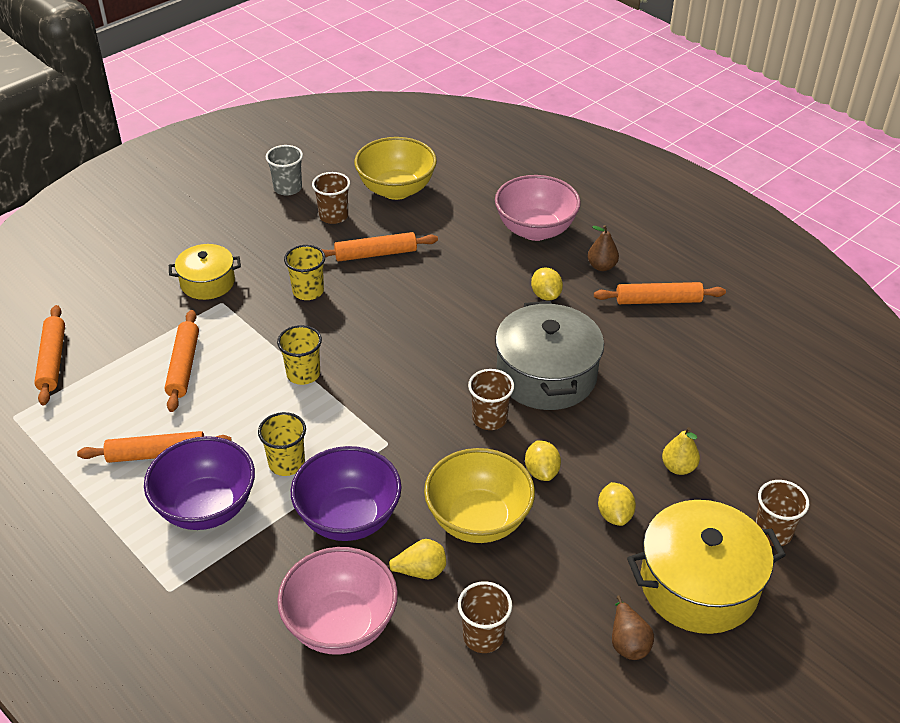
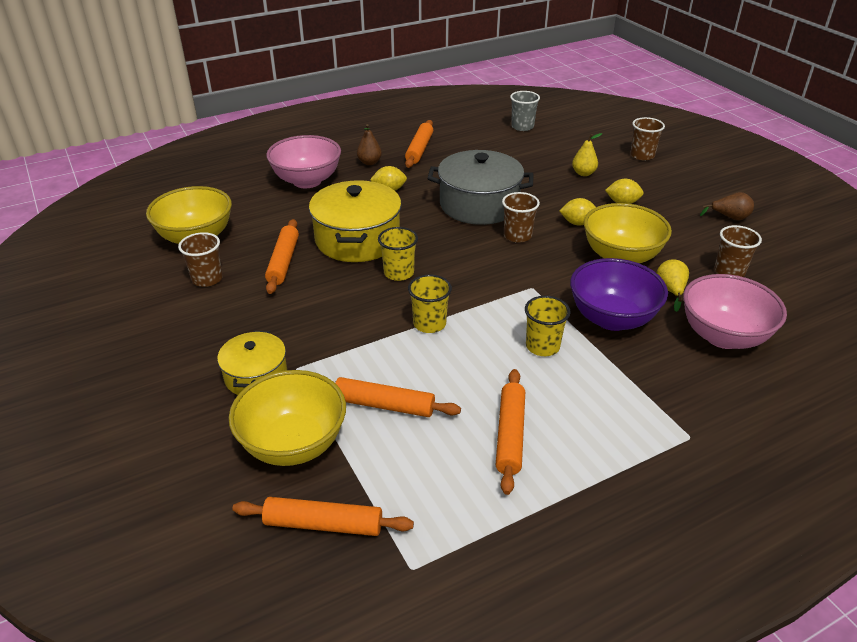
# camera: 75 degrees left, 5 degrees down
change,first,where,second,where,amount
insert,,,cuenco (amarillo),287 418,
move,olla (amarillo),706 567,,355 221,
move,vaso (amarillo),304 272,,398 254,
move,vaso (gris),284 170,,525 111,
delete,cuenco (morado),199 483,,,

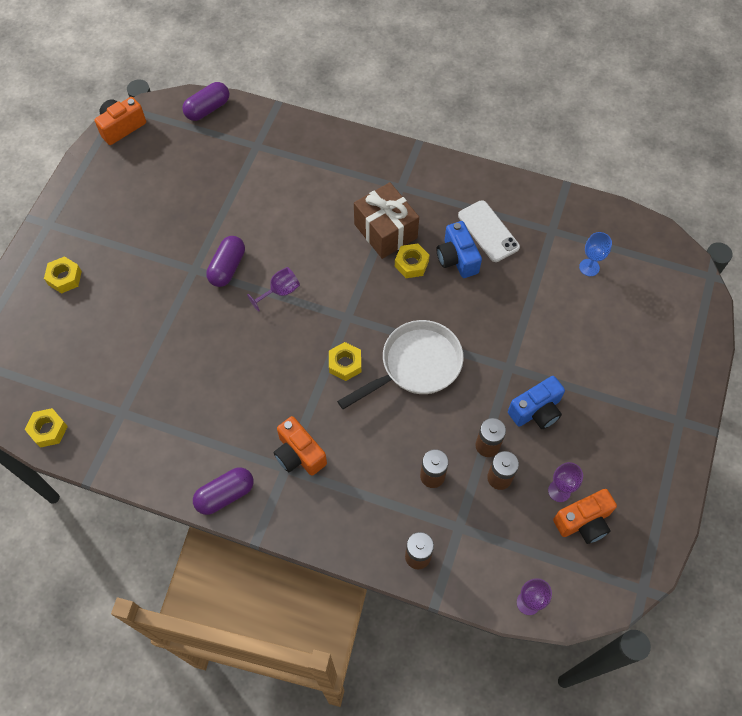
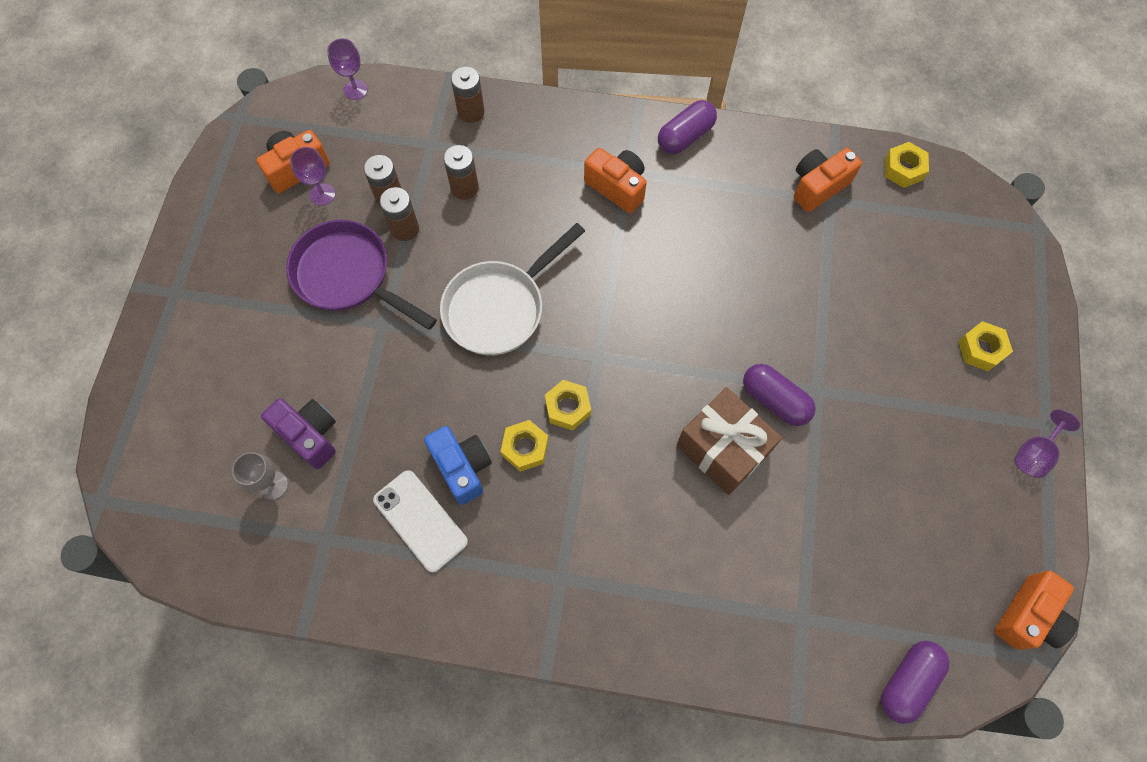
# camera: 170 degrees right, 5 degrees up
change,first,where,second,where,amount
recolor,copa (azul),595 254,copa (gris),260 476,
insert,,,cámara (morado),298 433,
replace,cámara (azul),536 402,sartén (morado),361 275,
move,tuerca (amarillo),345 361,,568 405,
move,regalo (marrón),386 220,,729 441,
rotate,cápsula (morado),225 261,,779 395,60 degrees counterclockwise
insert,,,cámara (naranja),828 180,
move,copa (morado),273 289,,1047 443,

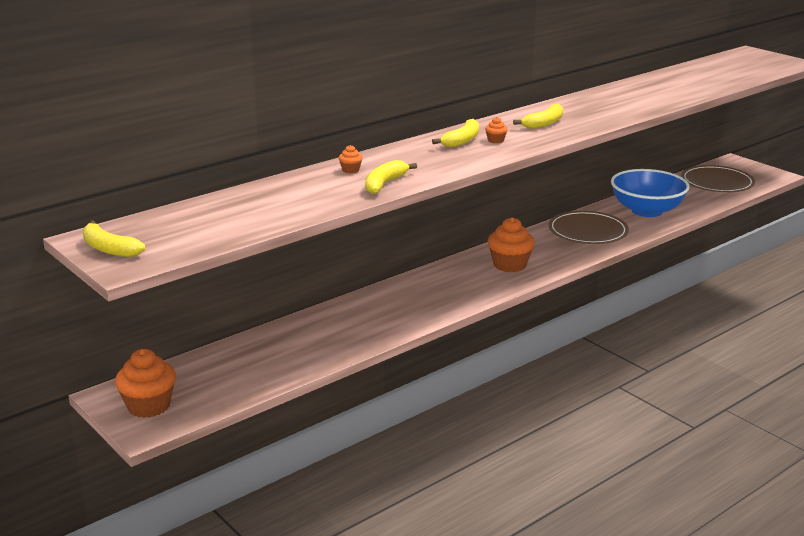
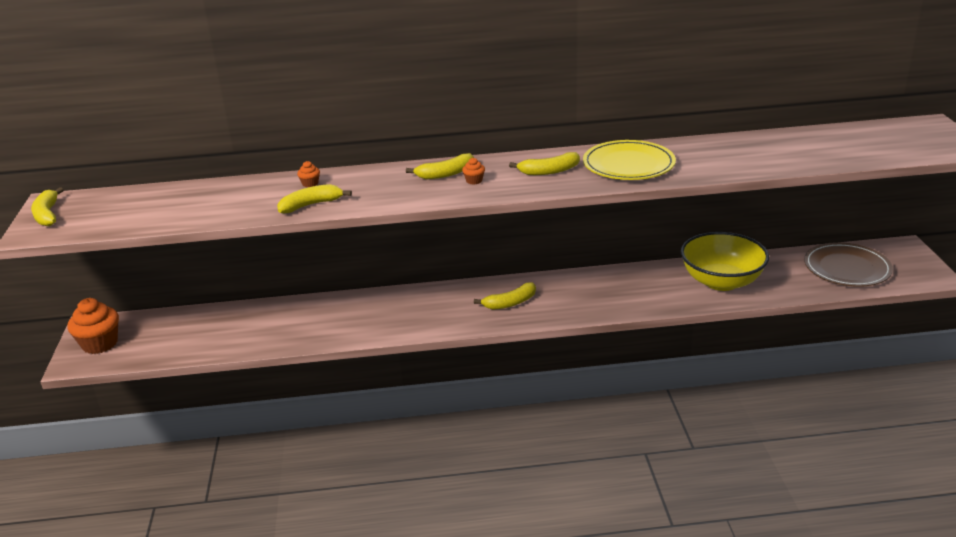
# camera: 35 degrees right, 5 degrees up
change,first,where,second,where,amount
replace,magdalena (naranja),511 244,plátano (amarillo),505 296,
insert,,,plato (amarillo),629 160,
recolor,cuenco (azul),650 193,cuenco (amarillo),724 261,
delete,plato (marrón),589 227,,,

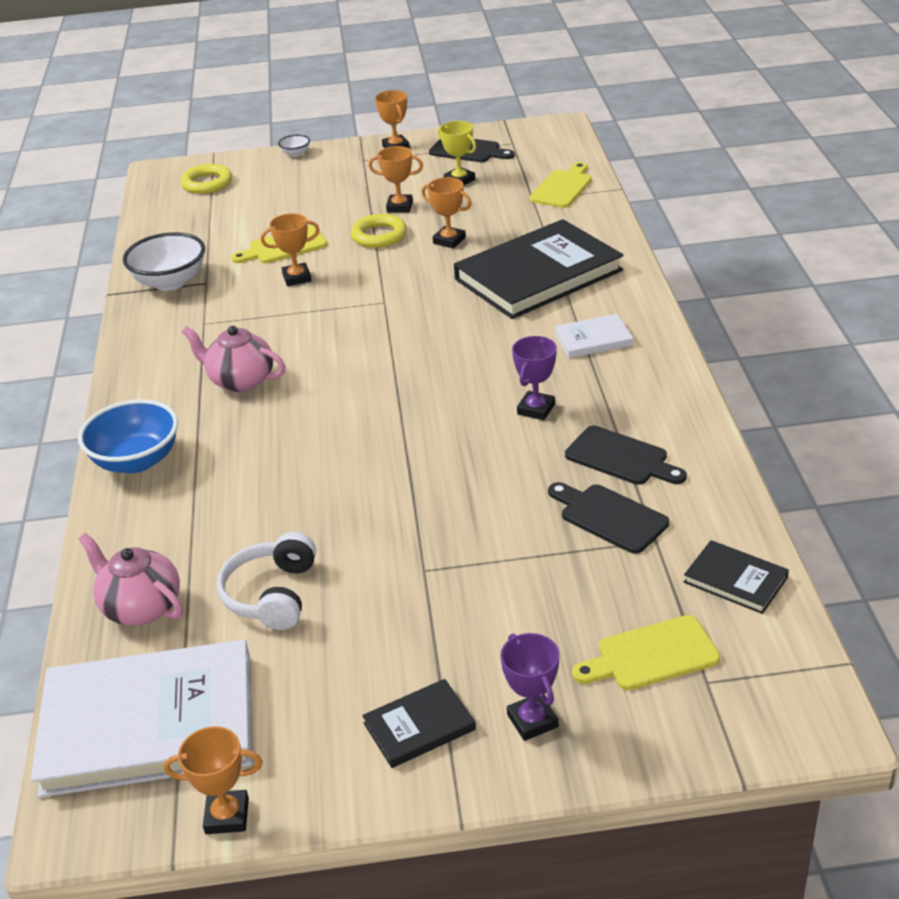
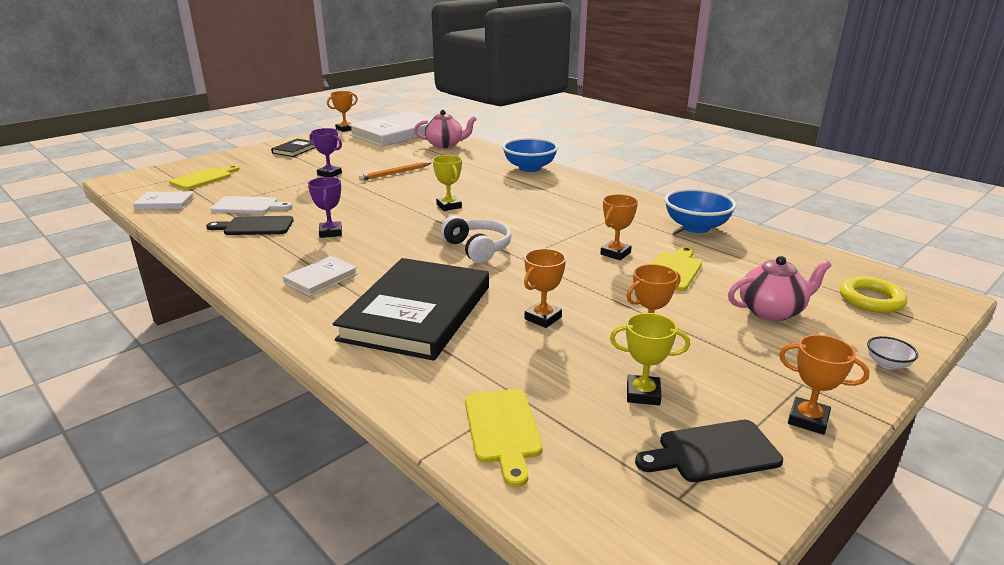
# camera: 140 degrees right, 10 degrees down
change,first,where,second,where,amount
recolor,libro (negro),736 577,libro (blanco),164 200,
recolor,tabla de cortar (negro),608 518,tabla de cortar (blanco),251 205,
move,trofeo (morado),529 687,,326 152,
insert,,,lápiz (naranja),395 171,
insert,,,trofeo (amarillo),447 183,
move,auriculares (blanco),266 581,,476 239,
rotate,trofeo (naranja),446 212,,545 288,45 degrees counterclockwise
recolor,cuenco (blanco),164 261,cuenco (azul),700 211,
move,tetera (rosa),234 359,,780 288,
delete,anillo (amarillo),379 231,,,

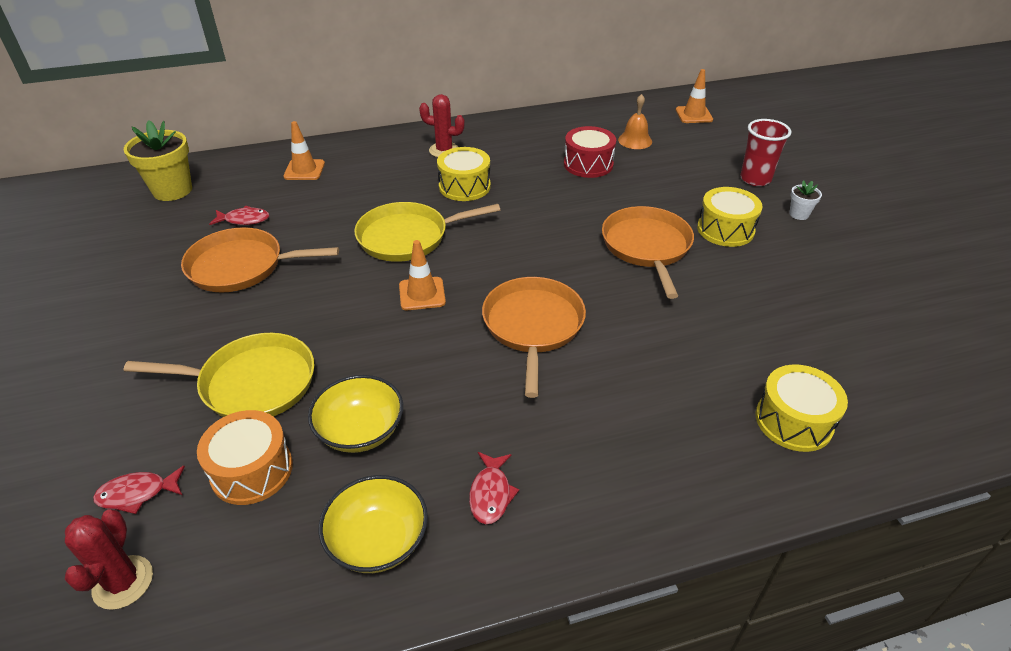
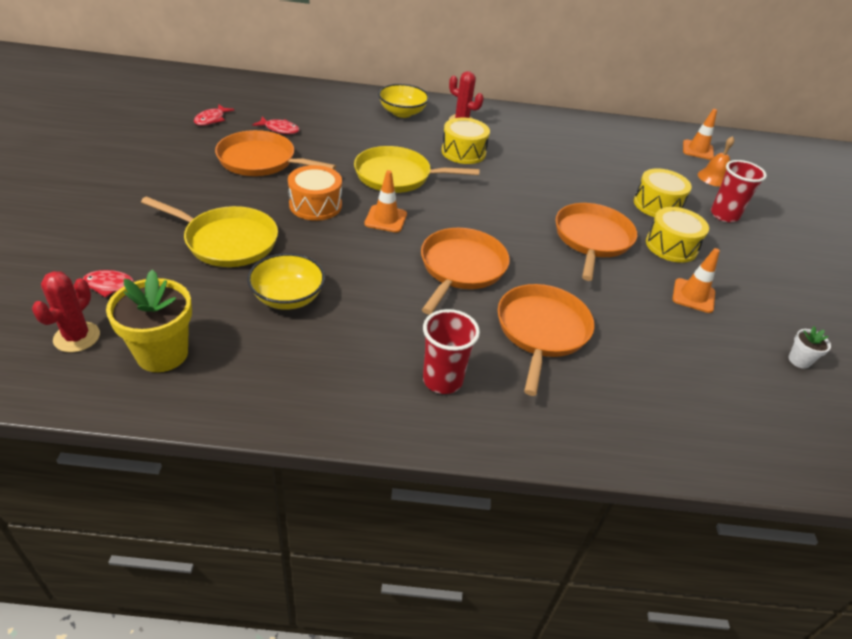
# camera: 15 degrees right, 0 degrees up
change,first,where,second,where,amount
move,maceta (amarillo),158 160,,149 320,
move,pez (rojo),494 488,,214 115,
move,tambor (naranja),245 457,,315 193,
move,cuenco (amarillo),373 524,,403 101,
insert,,,vaso (rojo),451 351,
insert,,,sartén (naranja),546 340,
move,tambor (amarillo),802 408,,663 192,
move,cono de tráfico (naranja),304 150,,696 280,
move,campana (naranja),635 121,,716 161,
move,maceta (blanco),805 200,,809 347,
delete,tambor (rojo),590 152,,,

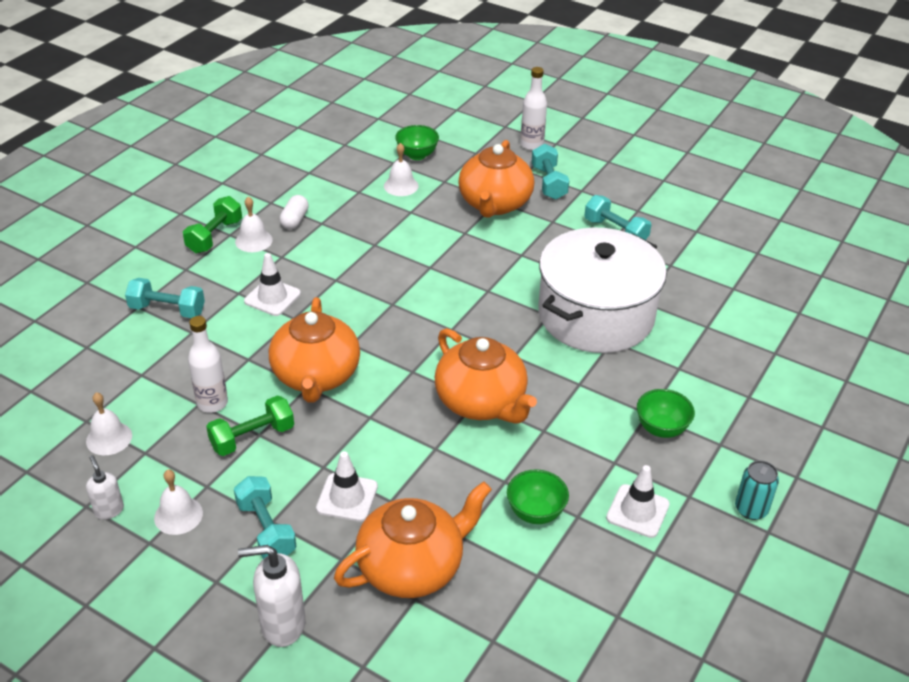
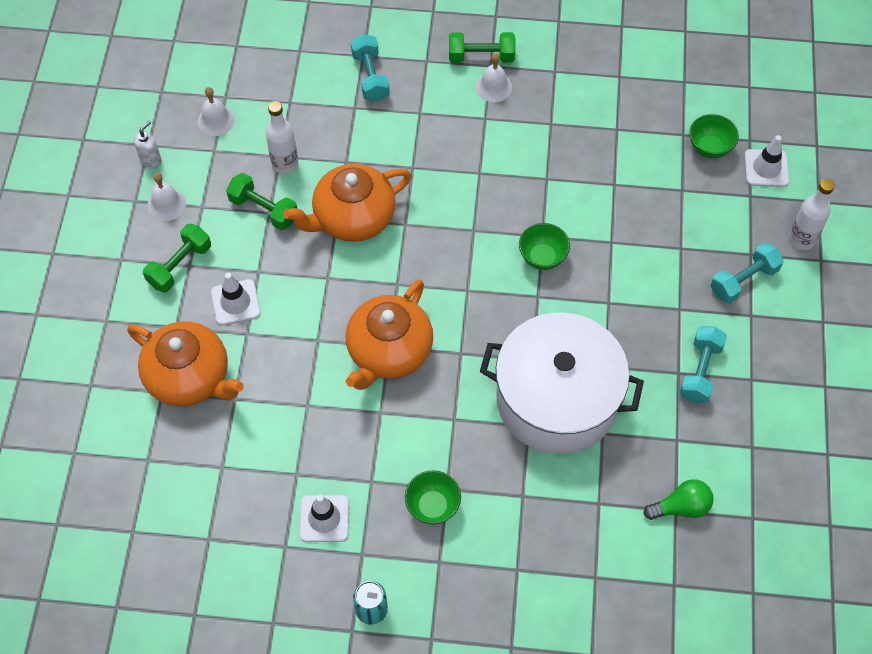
# camera: 65 degrees right, 20 degrees up
change,first,where,second,where,amount
recolor,mancuerna (turquesa),265 517,mancuerna (verde),177 258,
move,cuenco (verde),538 497,,544 246,
insert,,,bombilla (verde),678 499,
move,cono de tráfico (blanco),272 284,,766 161,
delete,dispensador de jabón (blanco),272 596,,,
delete,cápsula (blanco),294 212,,,
delete,campana (blanco),401 169,,,
delete,tetera (naranja),496 179,,,

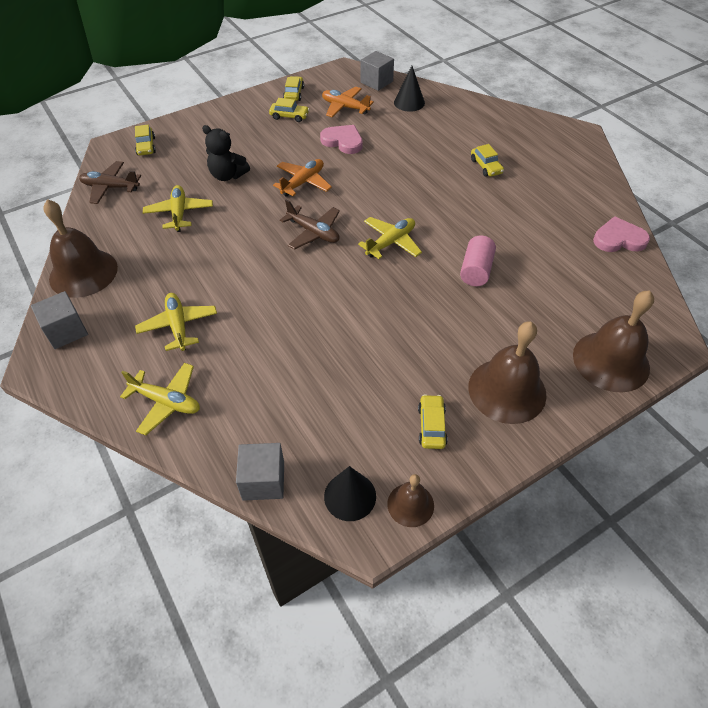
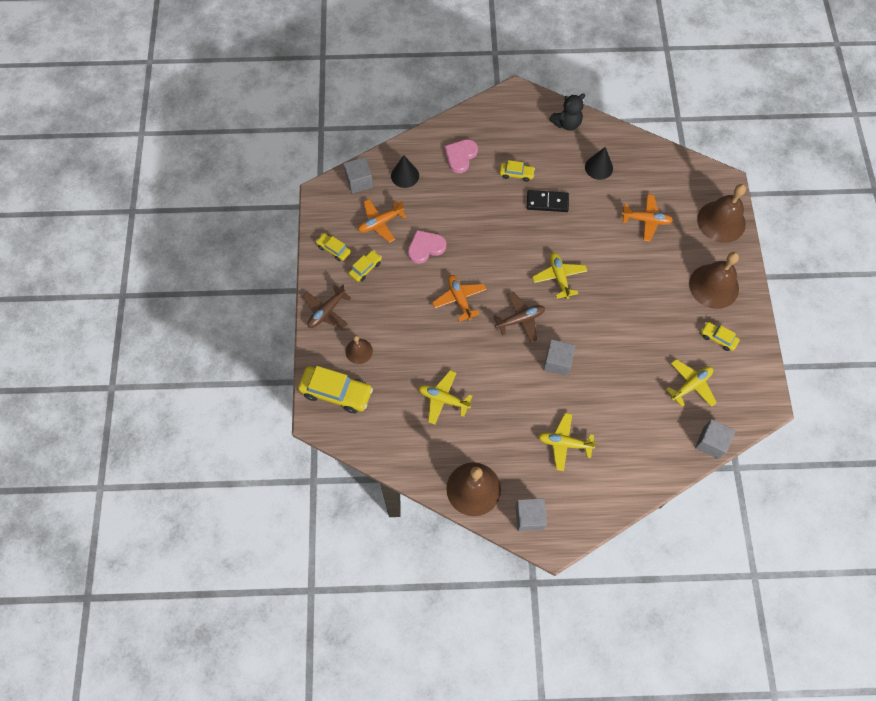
# camera: 60 degrees left, 15 degrees up
change,first,where,second,where,amount
resize,coche (amarillo),145 140,,335 389,x1.87
move,avión (marrón),110 182,,326 306,
move,campana (marrón),410 500,,359 349,
move,corazón (rosa),621 234,,461 156,
insert,,,ficha de dominó (negro),548 201,
insert,,,cubo (gris),559 357,
move,osito (negro),226 153,,567 112,
move,cono (negro),350 493,,599 163,
insert,,,avión (naranja),647 218,
move,avión (amarillo),160 399,,691 383,
delete,cilindro (rosa),478 261,,,

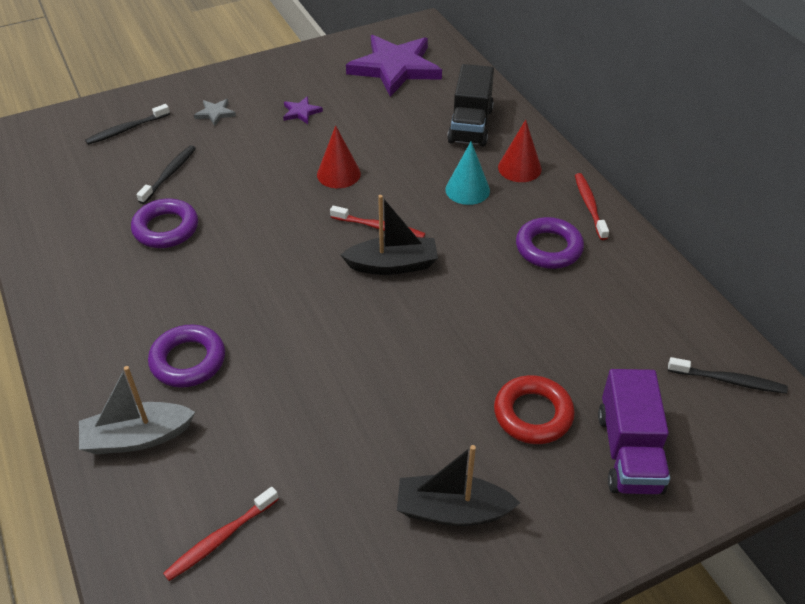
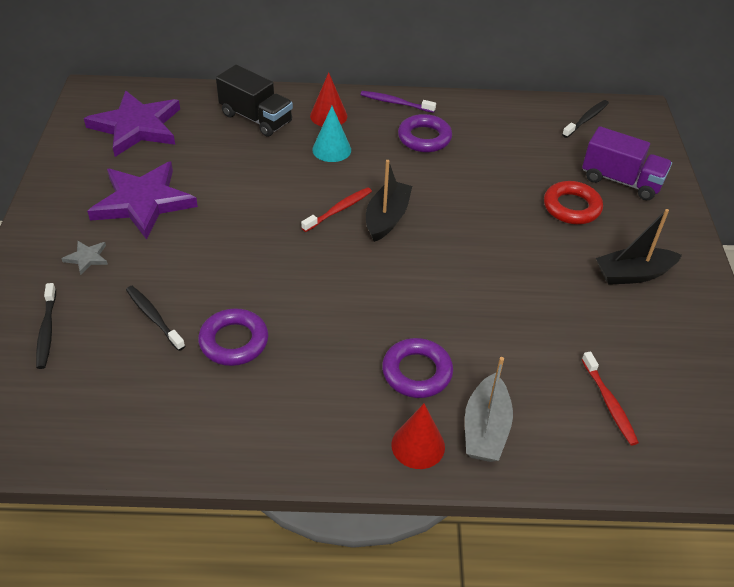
# camera: 65 degrees left, 0 degrees up
change,first,where,second,where,amount
resize,estrella (morado),303 110,,142 201,x2.47
recolor,cepillo de dientes (rojo),592 206,cepillo de dientes (morado),398 102,
move,cono (rojo),339 156,,418 436,
rotate,barco (negro),458 485,,639 247,45 degrees clockwise

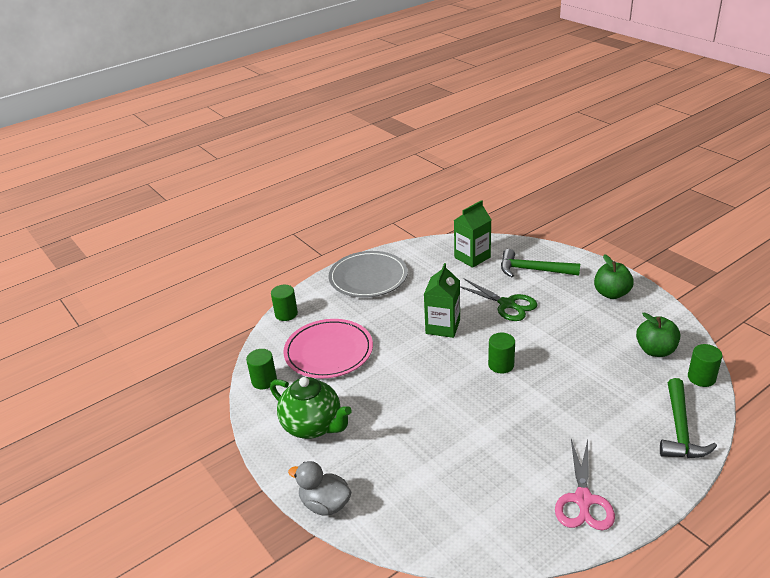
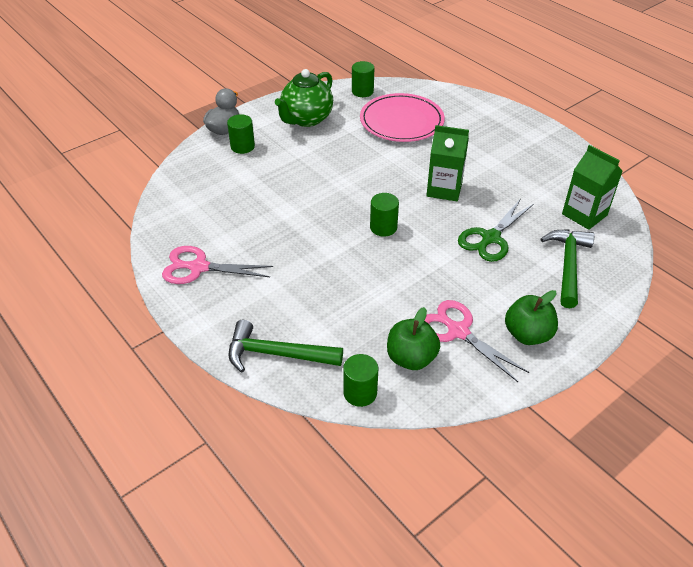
# camera: 85 degrees right, 10 degrees up
change,first,where,second,where,amount
move,cilindro (verde),284 303,,241 134,
insert,,,tijeras (rosa),477 341,
delete,plato (gris),368 274,,,

